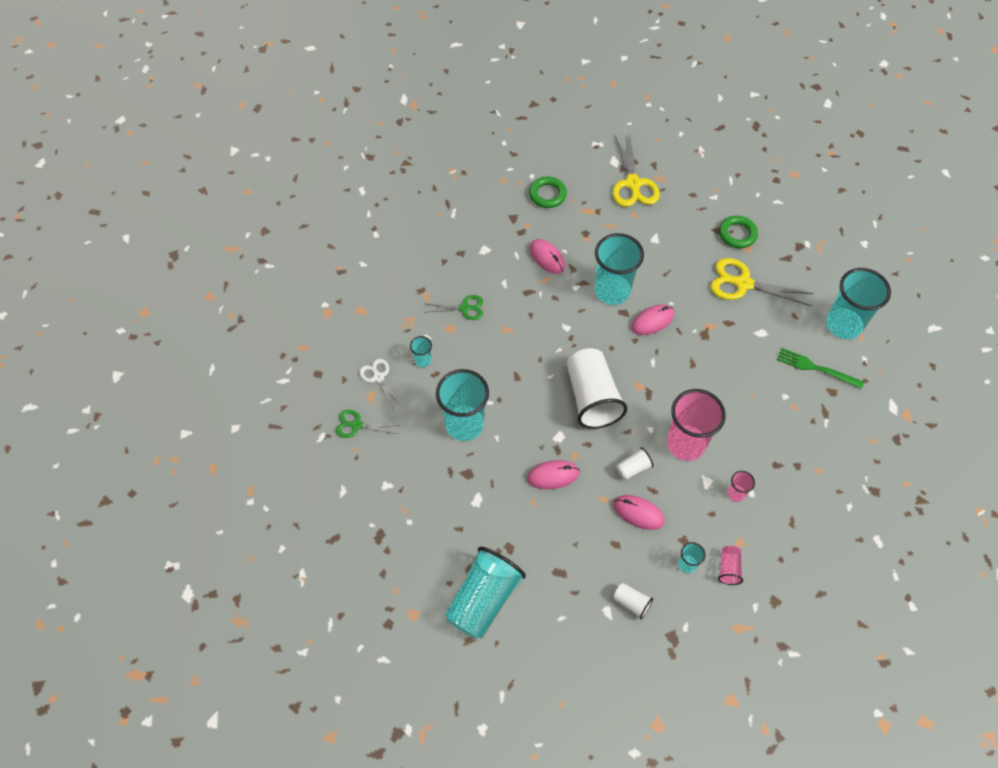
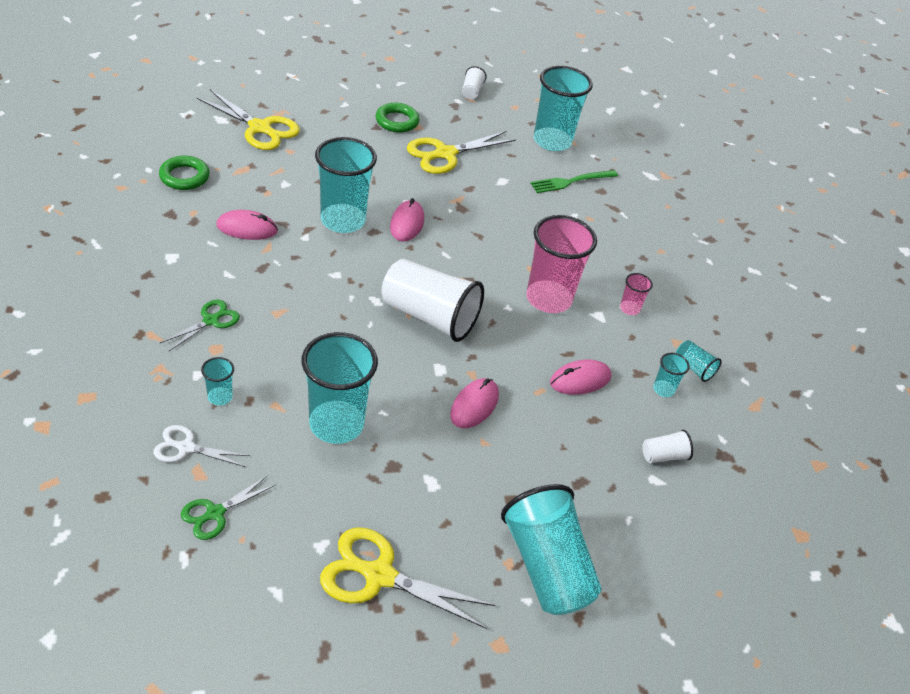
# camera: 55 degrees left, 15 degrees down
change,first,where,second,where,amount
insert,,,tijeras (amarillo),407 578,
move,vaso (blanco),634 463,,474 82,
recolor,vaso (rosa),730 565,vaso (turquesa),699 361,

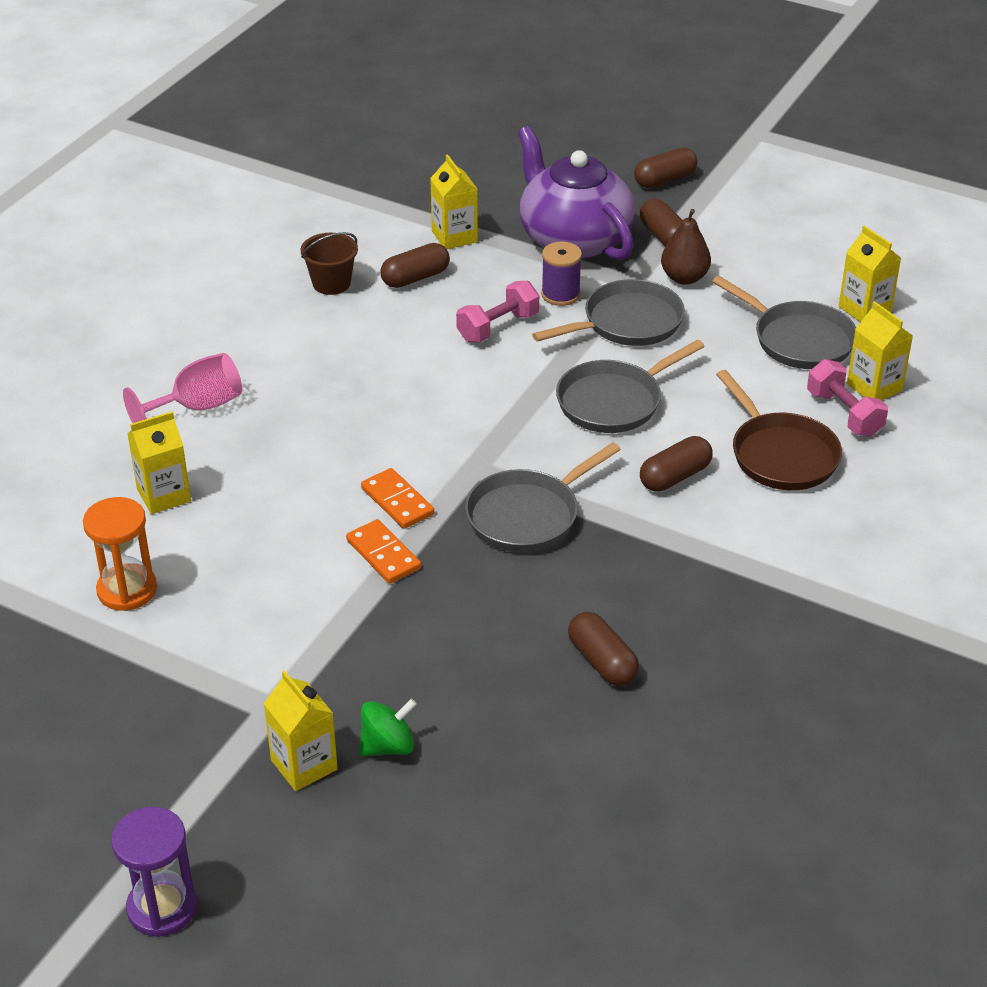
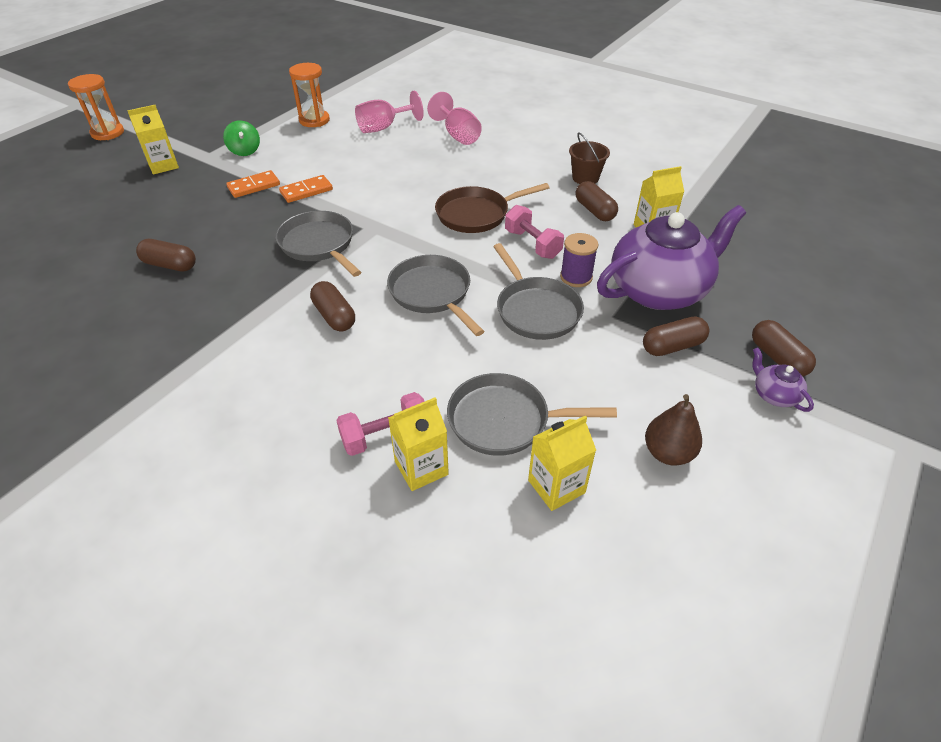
# camera: 95 degrees right, 5 degrees up
change,first,where,second,where,amount
recolor,reloj de arena (morado),154 872,reloj de arena (naranja),96 107,
rotate,cápsula (marrón),603 649,,166 255,45 degrees clockwise
move,peonza (verde),388 727,,241 138,
move,ficha de dominó (naranja),397 498,,253 184,
replace,cartón de leche (amarillo),159 462,copa (rosa),389 112,
move,sartén (marrón),779 430,,492 208,
rotate,sartén (gris),784 322,,532 414,45 degrees clockwise
move,pera (marrón),686 247,,673 430,
insert,,,tetera (morado),783 379,

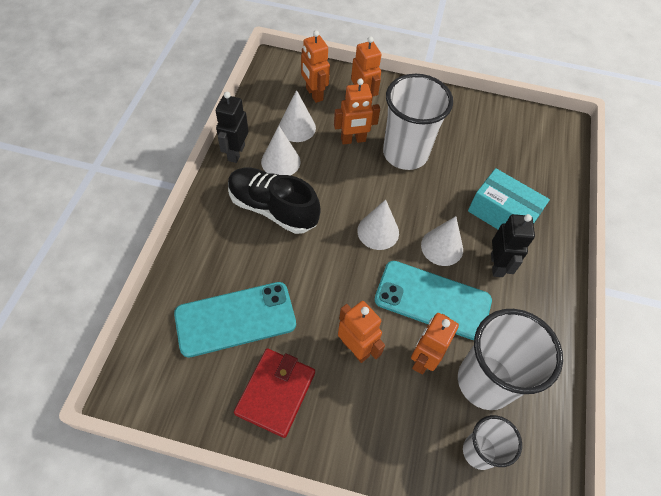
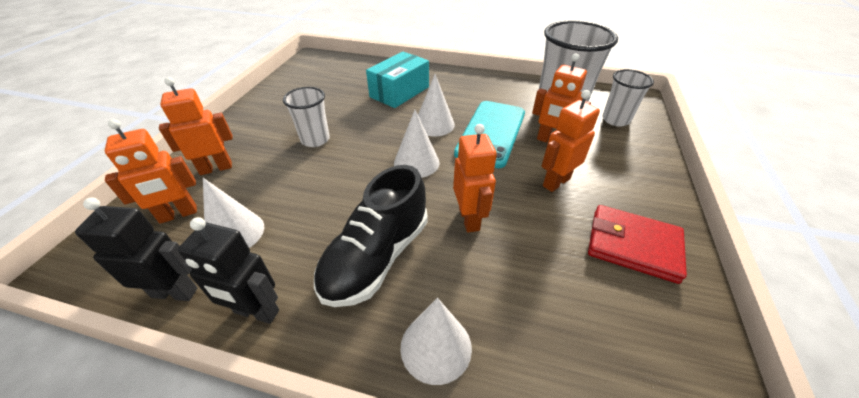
# camera: 85 degrees left, 15 degrees down
change,first,where,second,where,amount
move,robot (negro),513 245,,136 249,
resize,vaso (blanco),418 122,,306 117,x0.56
move,cono (blanco),280 151,,436 341,
move,robot (naranja),357 112,,475 178,
delete,móvil (turquesa),235 319,,,

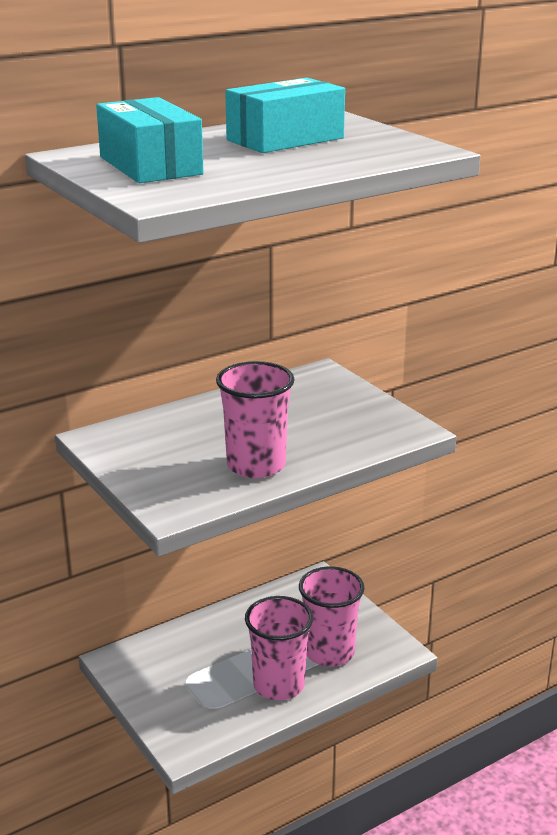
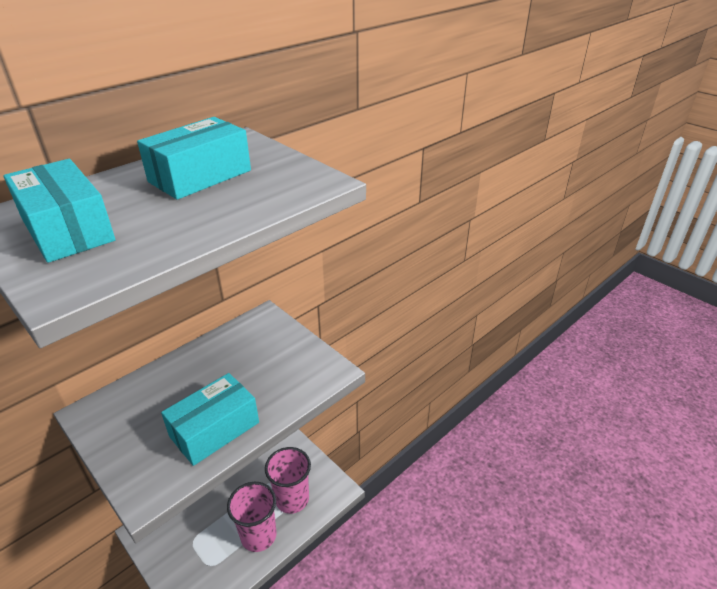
# camera: 10 degrees left, 10 degrees up
change,first,where,second,where,amount
replace,vaso (rosa),255 419,caja (turquesa),210 419,

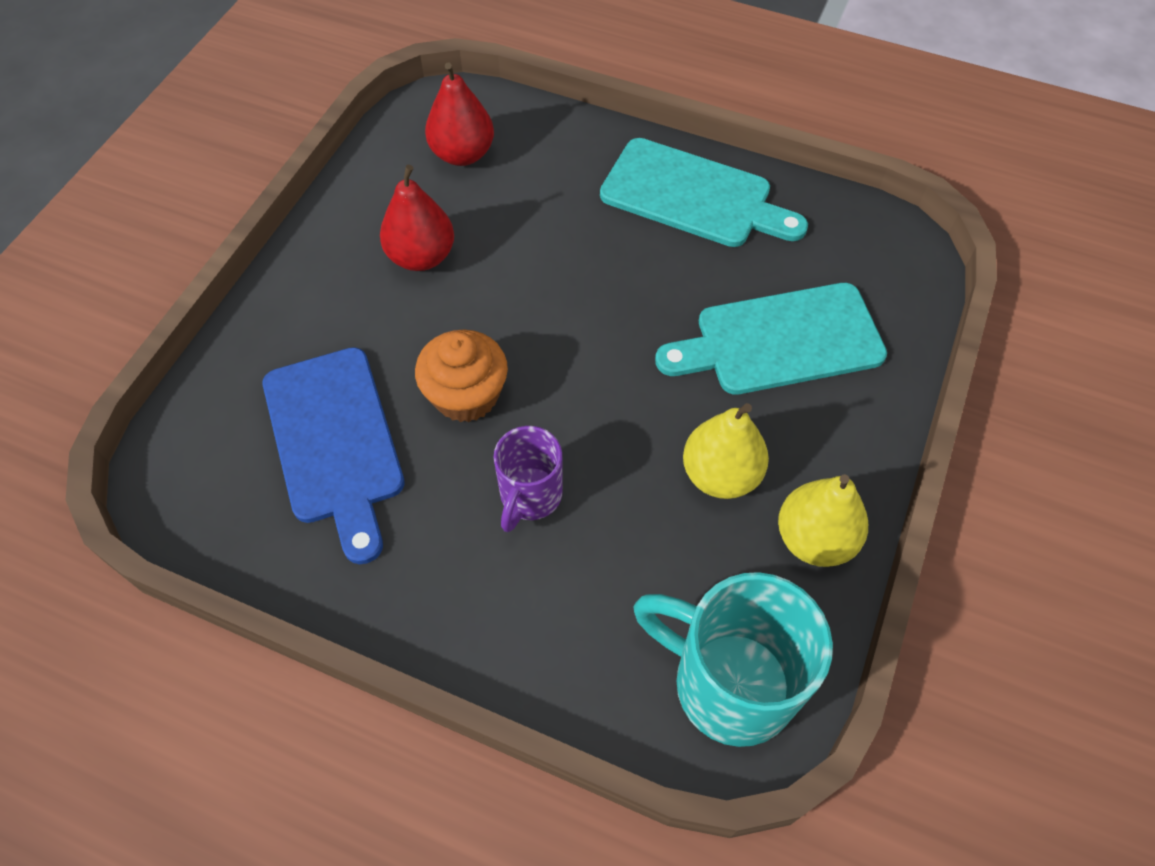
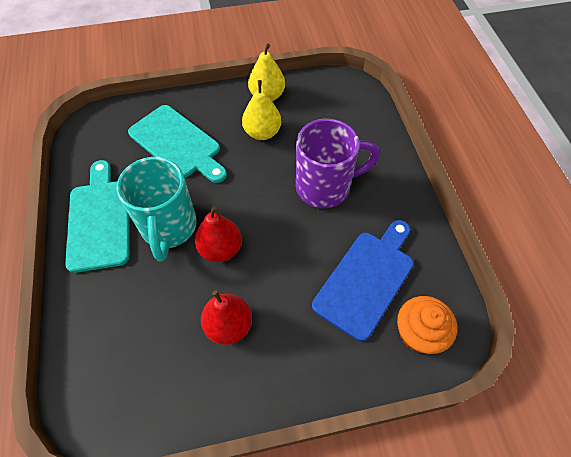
# camera: 125 degrees left, 0 degrees up
change,first,where,second,where,amount
move,taza (turquesa),733 659,,157 209,
move,pera (rojo),459 114,,218 234,
resize,taza (morado),528 479,,338 163,x1.73
move,magdalena (naranja),461 376,,427 325,

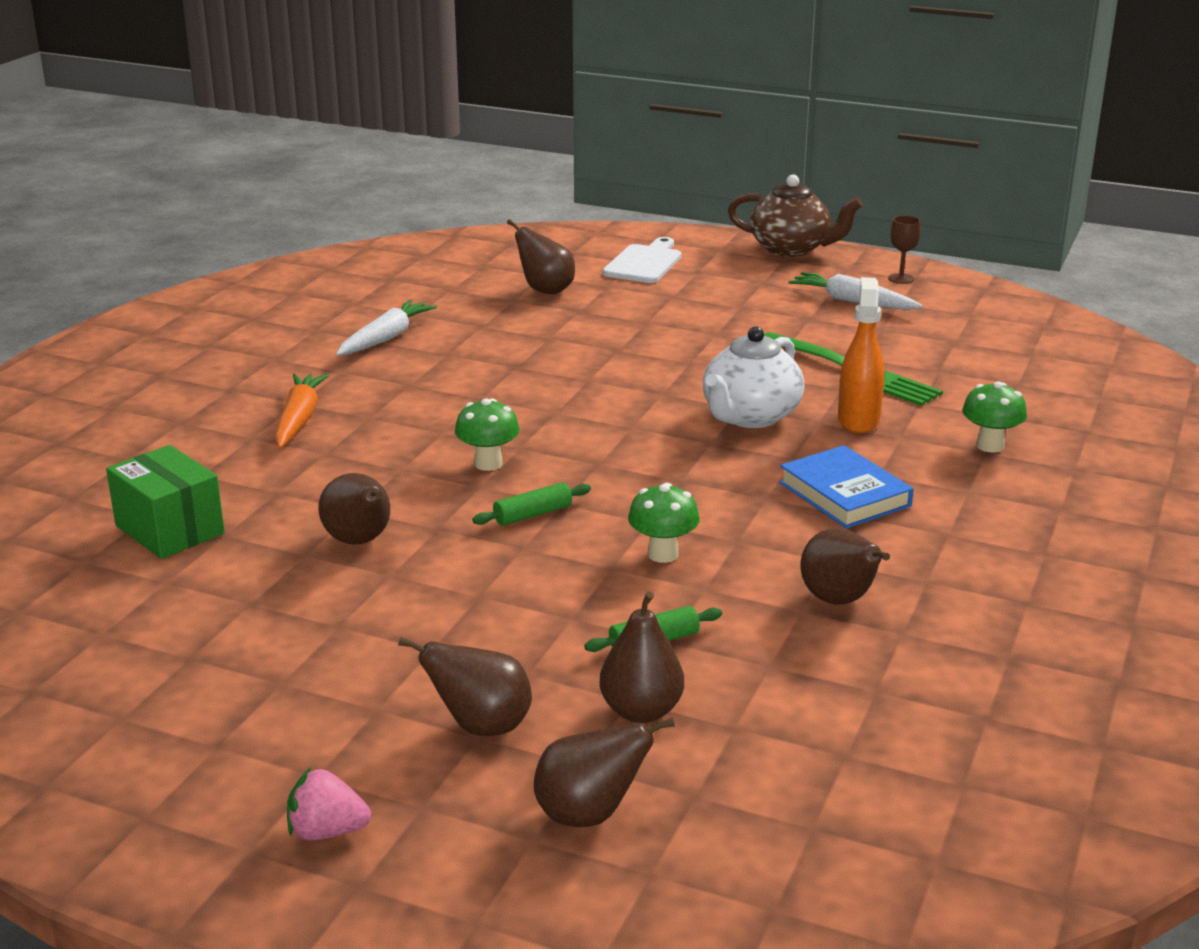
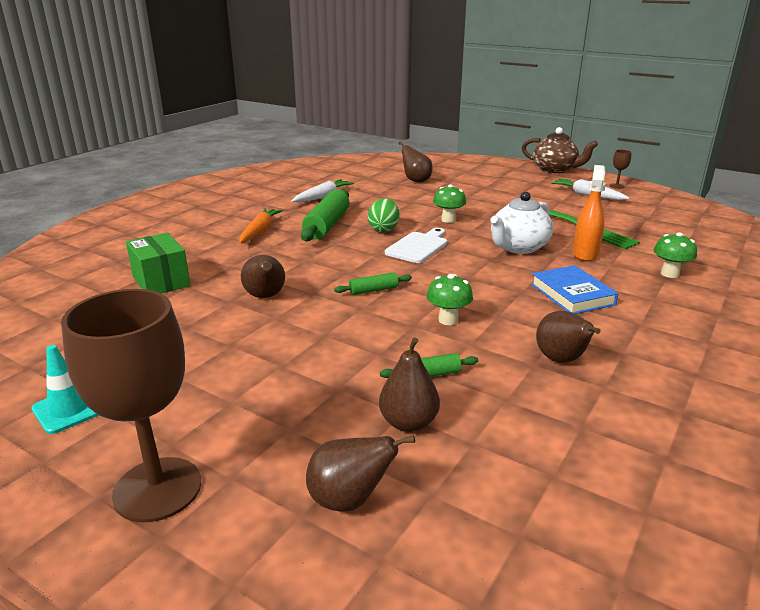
# camera: 10 degrees right, 0 degrees up
change,first,where,second,where,amount
insert,,,cono de tráfico (turquesa),65 389,
replace,fresa (rosa),329 804,copa (marrón),131 405,
insert,,,rodillo (verde),325 215,
insert,,,huevo (verde),383 215,
move,tabla de cortar (blanco),642 260,,416 245,
move,seta (verde),487 434,,449 203,
delete,pera (marrón),465 686,,,

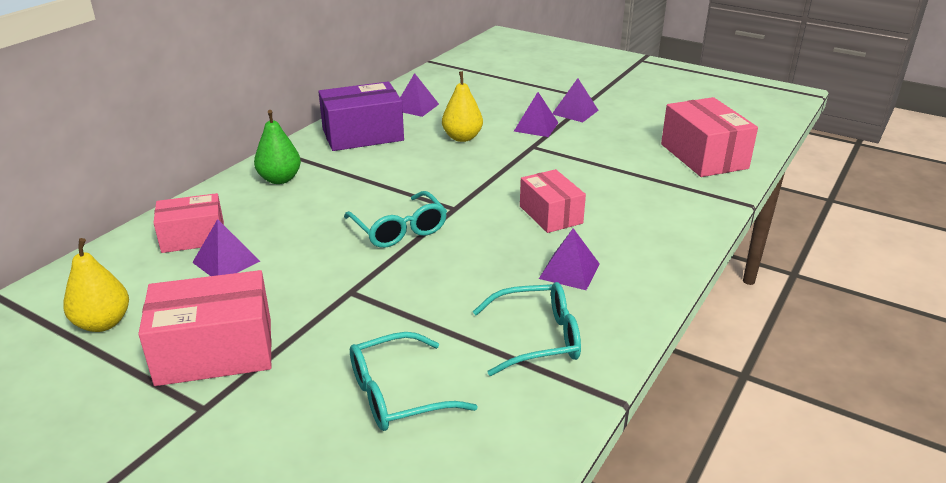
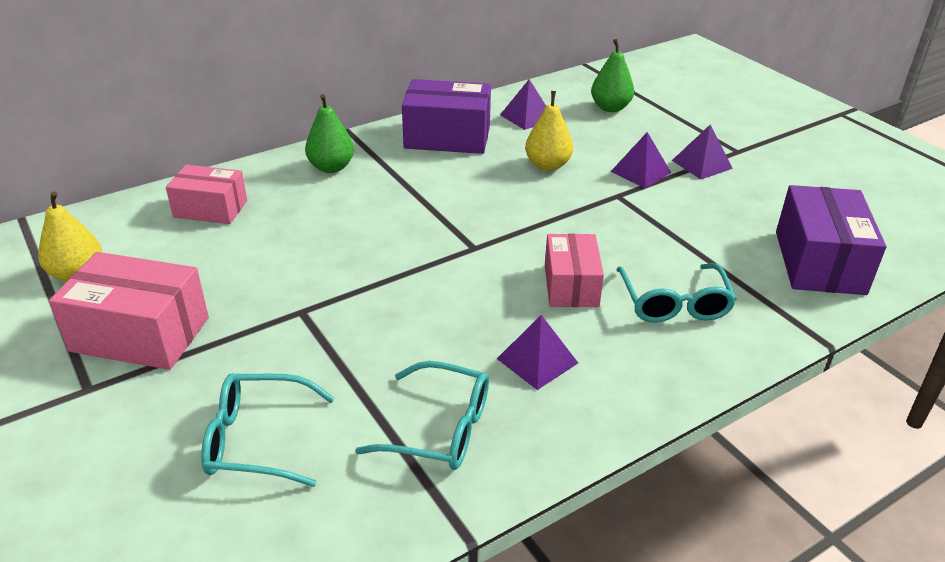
# camera: 25 degrees right, 5 degrees up
change,first,where,second,where,amount
insert,,,pera (verde),612 75,
move,gafas (turquesa),395 219,,676 293,
recolor,caja (rosa),709 137,caja (morado),831 240,
delete,pirámide (morado),226 247,,,

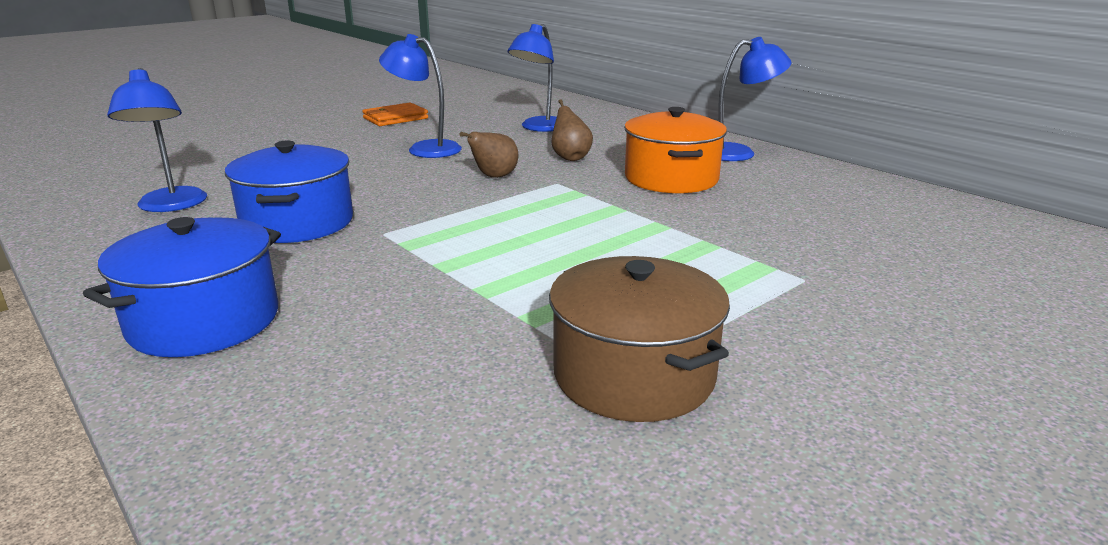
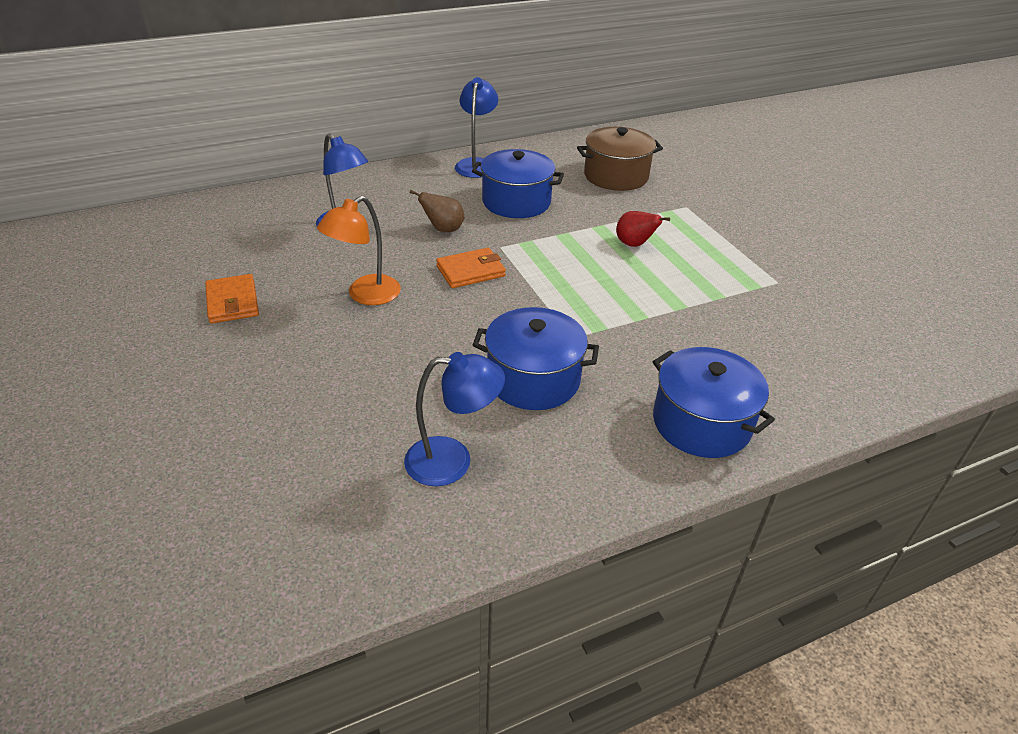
# camera: 75 degrees left, 15 degrees up
change,first,where,second,where,amount
recolor,lámpara (azul),420 96,lámpara (naranja),359 250,
replace,pera (marrón),489 155,cartera (naranja),471 267,
recolor,olla (naranja),675 150,olla (azul),518 183,
move,olla (marrón),639 339,,620 159,
insert,,,pera (rojo),643 229,

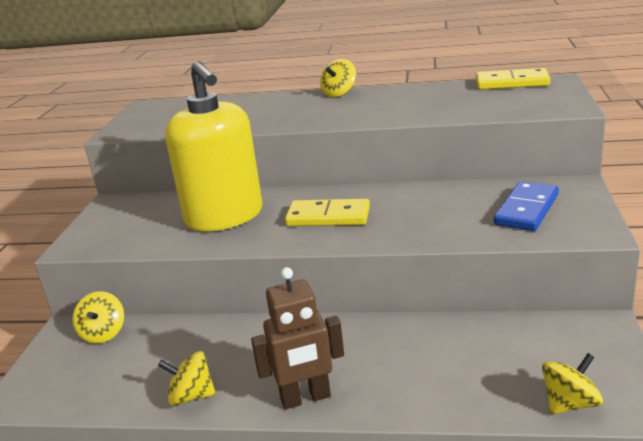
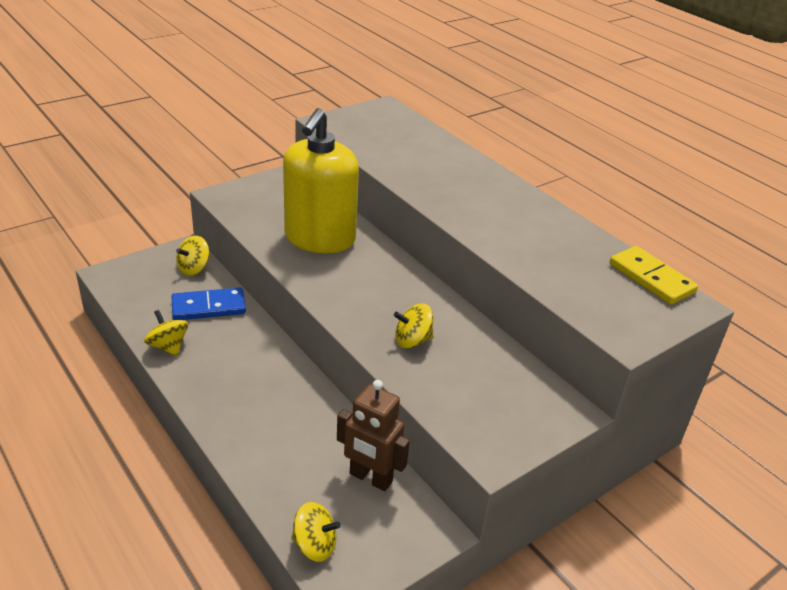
# camera: 40 degrees right, 10 degrees up
change,first,where,second,where,amount
move,ficha de dominó (azul),526 206,,209 303,
move,robot (marrón),297 338,,373 435,
move,peonza (amarillo),338 78,,413 326,
delete,ficha de dominó (amarillo),327 212,,,

